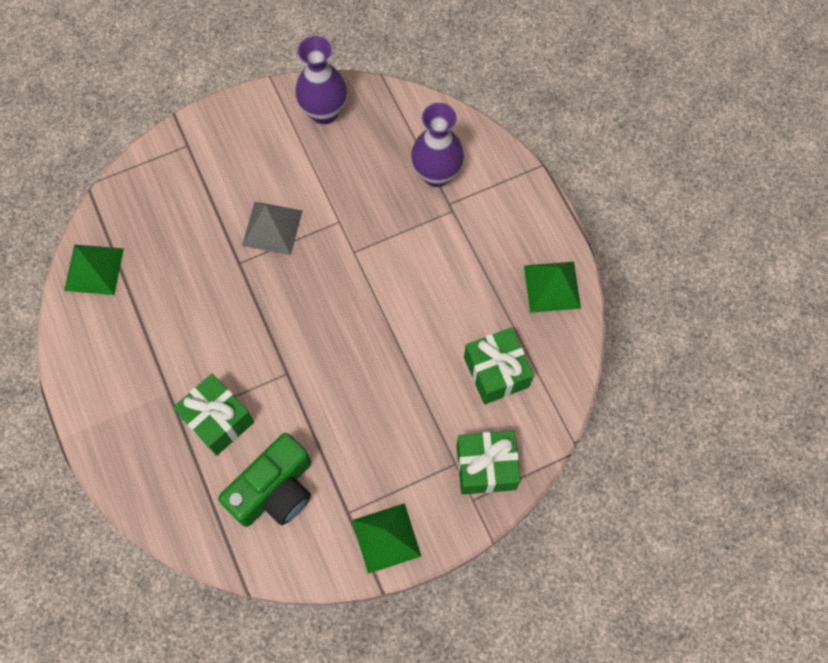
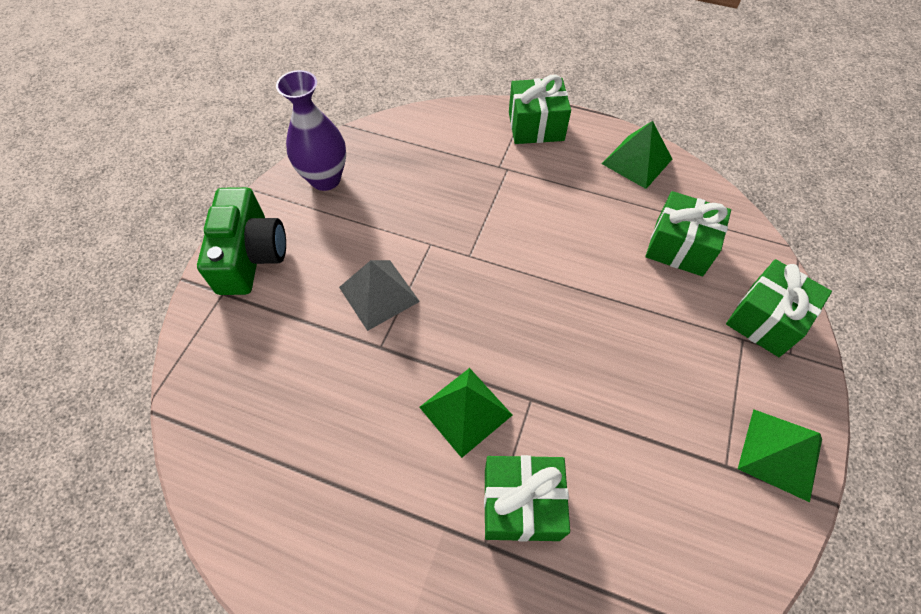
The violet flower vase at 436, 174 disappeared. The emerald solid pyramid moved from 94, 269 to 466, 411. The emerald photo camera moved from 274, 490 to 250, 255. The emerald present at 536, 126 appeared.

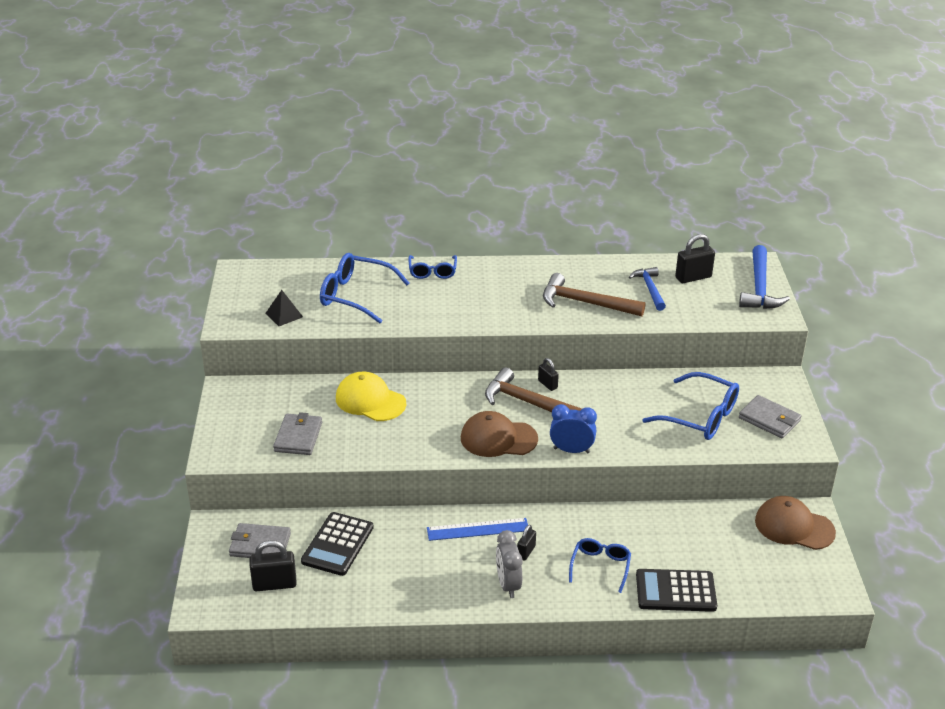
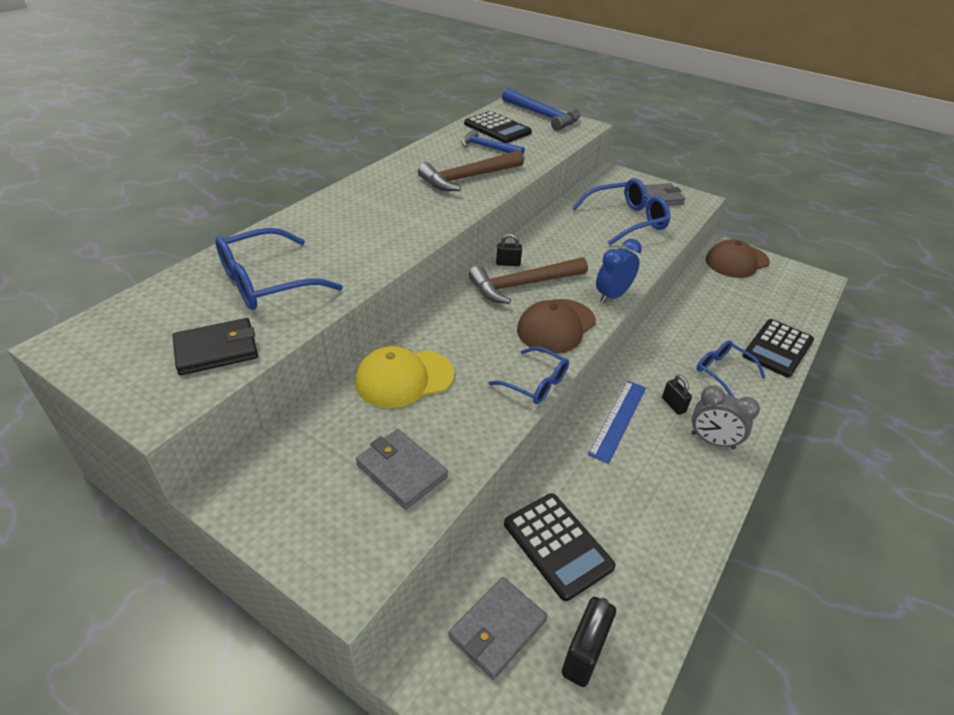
The jet-black lock at 693, 277 was replaced by the jet-black calculator at 497, 128. The blue eyeglasses moved from 432, 272 to 536, 383. The jet-black solid pyramid at 284, 315 was replaced by the jet-black billfold at 217, 350.

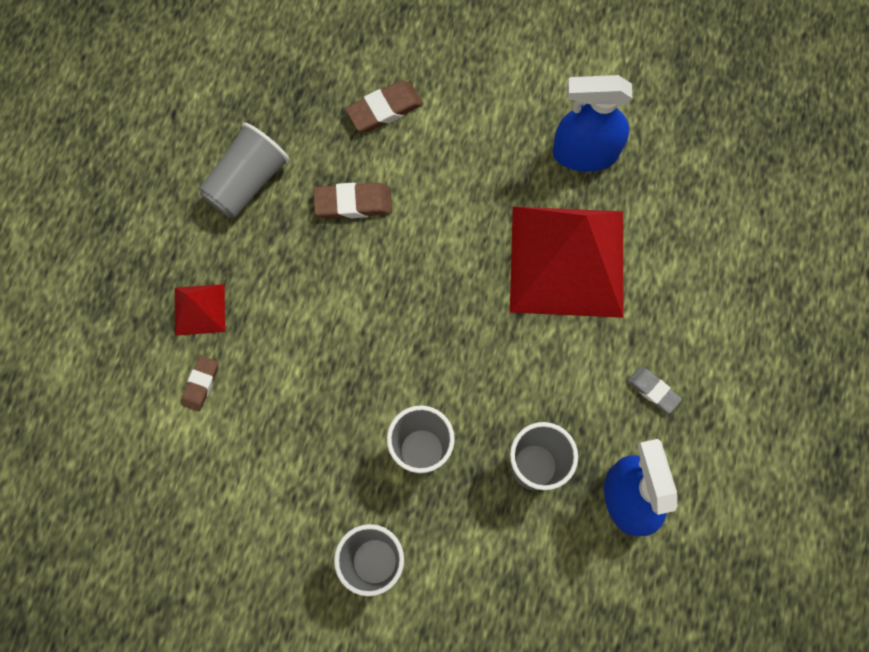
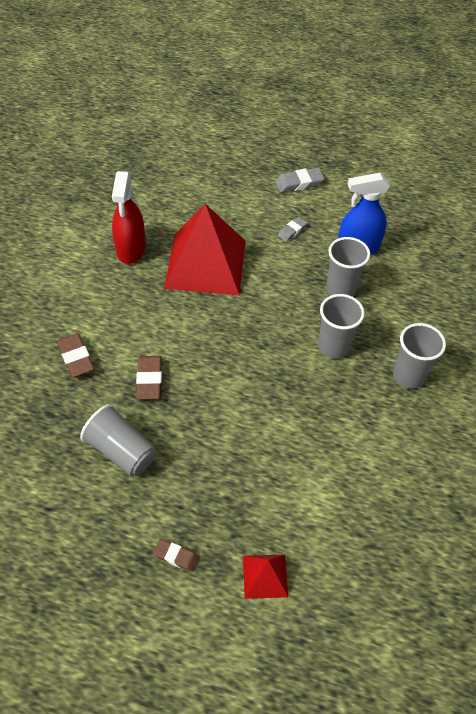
The blue sprayer at 585, 153 became the scarlet sprayer at 131, 249. The scarlet solid pyramid moved from 199, 309 to 265, 576. The dark brown gum eraser moved from 201, 384 to 176, 556. The gray gum eraser at 299, 183 appeared.

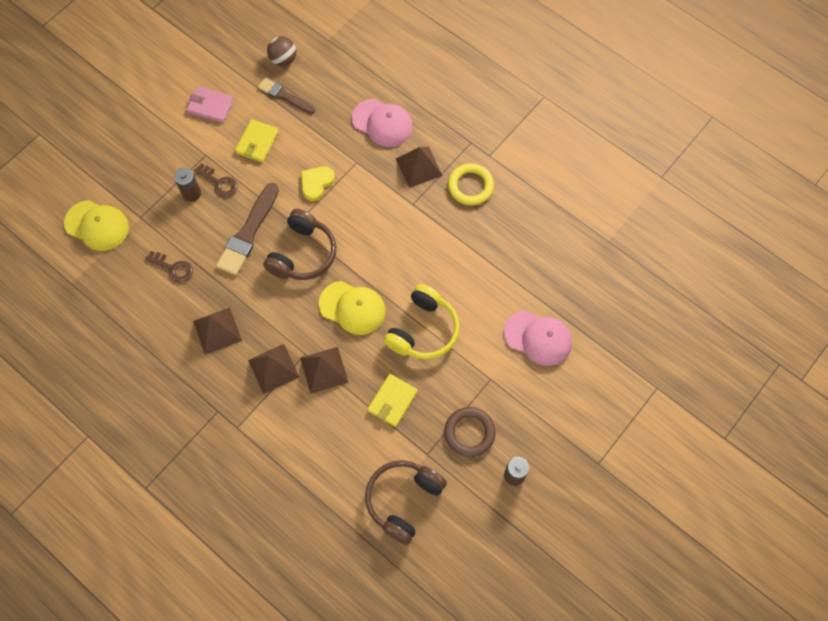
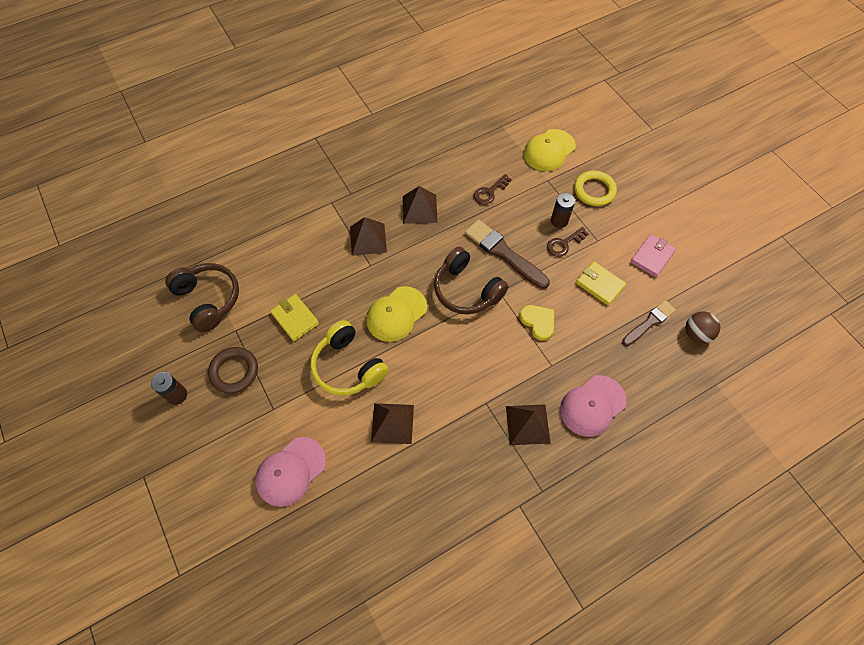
The bright yellow torus moved from 470, 186 to 594, 190. The dark brown solid pyramid moved from 324, 370 to 392, 423.

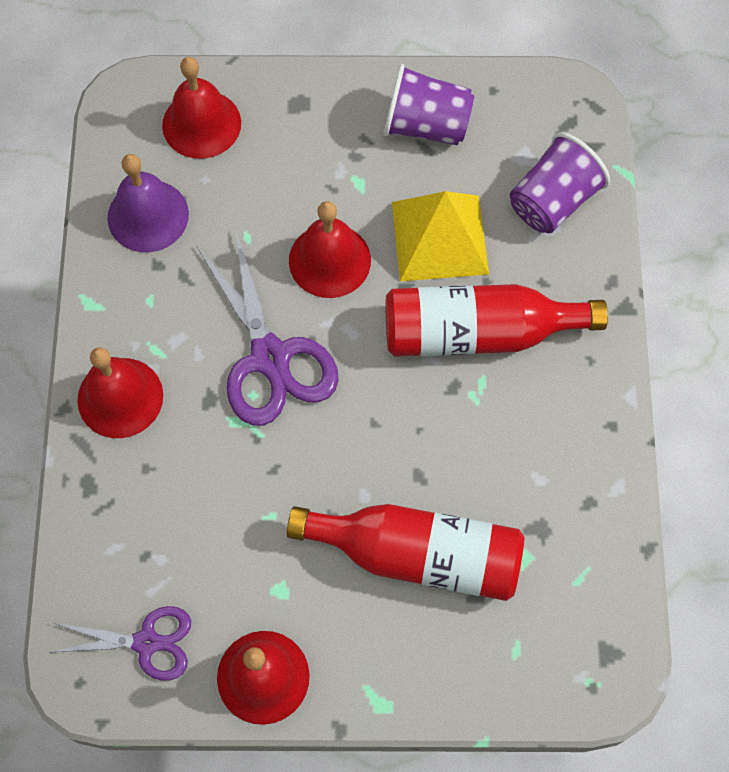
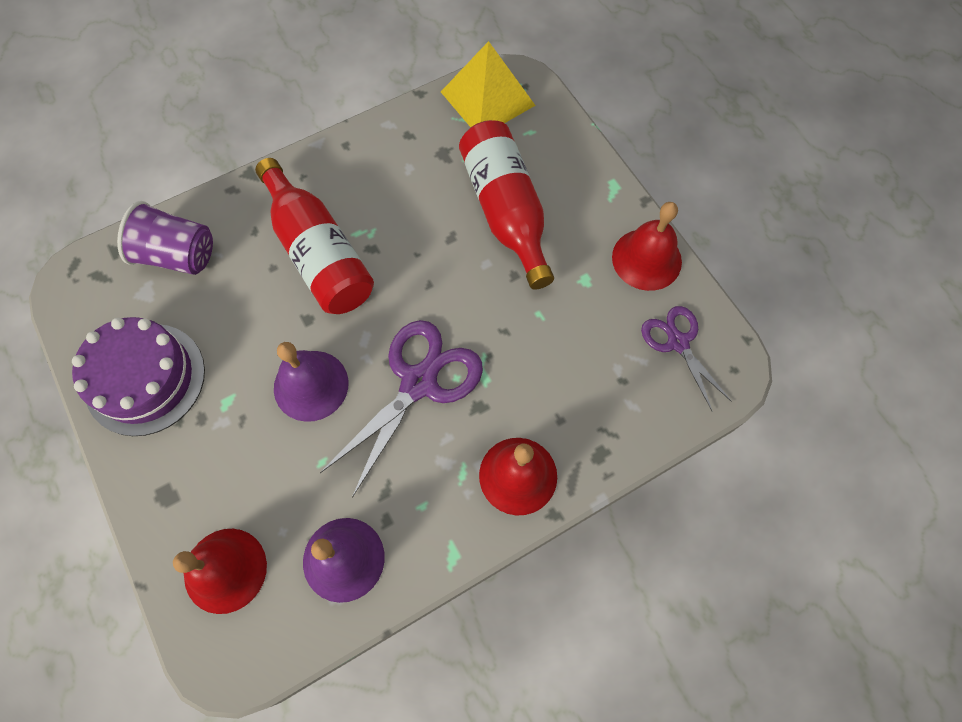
The violet cup at 426, 125 was replaced by the violet gateau at 145, 378. The bright yellow solid pyramid moved from 440, 237 to 487, 98. The scarlet school bell at 329, 260 became the violet school bell at 311, 385.

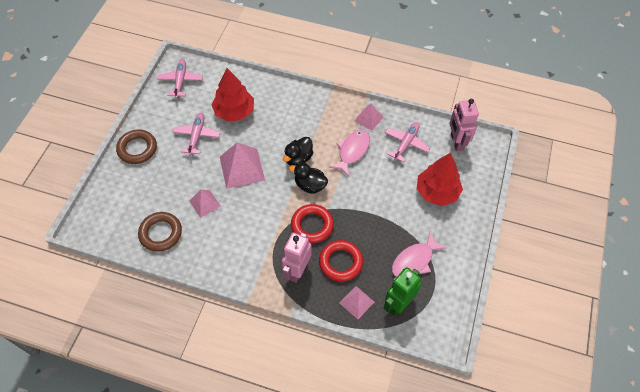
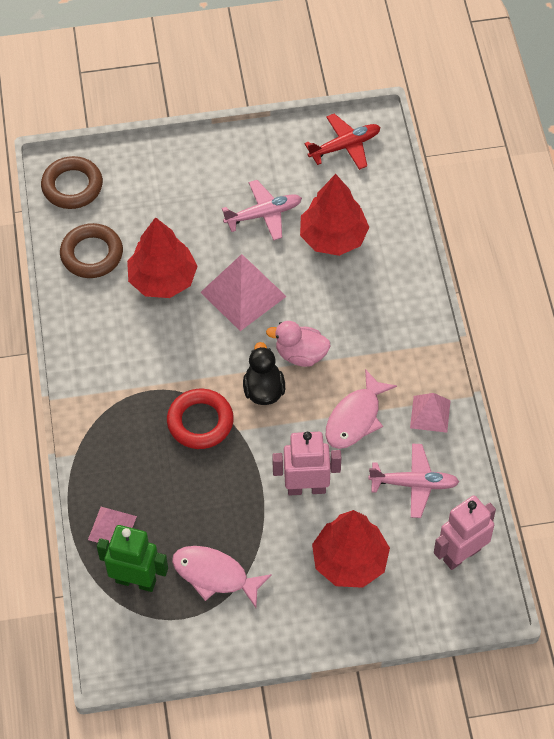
The pink toy plane at 180, 81 became the scarlet toy plane at 344, 146. The dark brown torus moved from 137, 149 to 72, 186. The pink fish at 352, 151 turned 120 degrees clockwise. The jet-black duck at 298, 158 became the pink duck at 301, 354. The pink solid pyramid at 204, 203 was replaced by the scarlet fir tree at 163, 279. The pink robot moved from 297, 270 to 306, 488. The scarlet torus at 340, 262 disappeared.

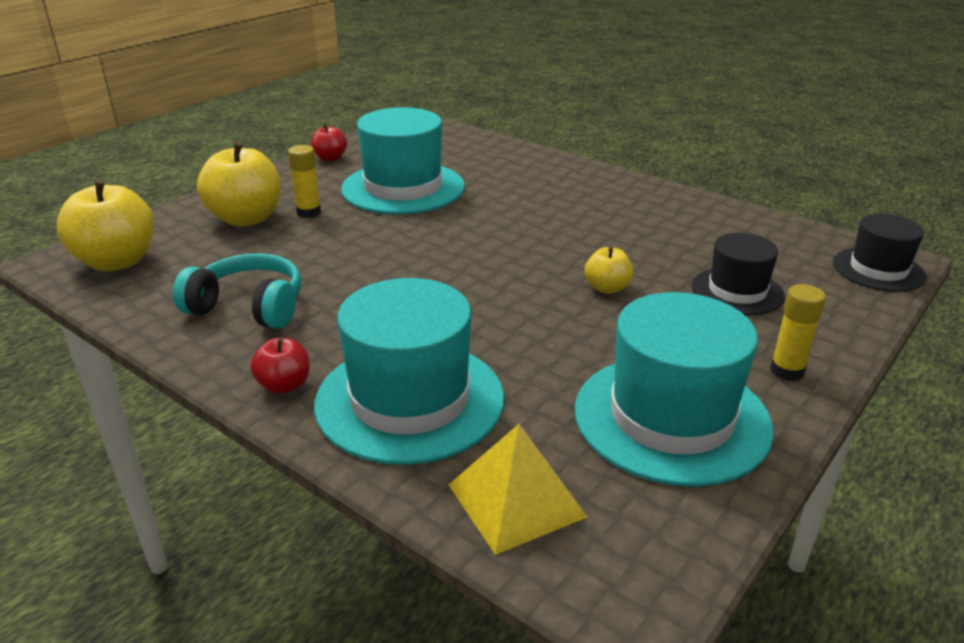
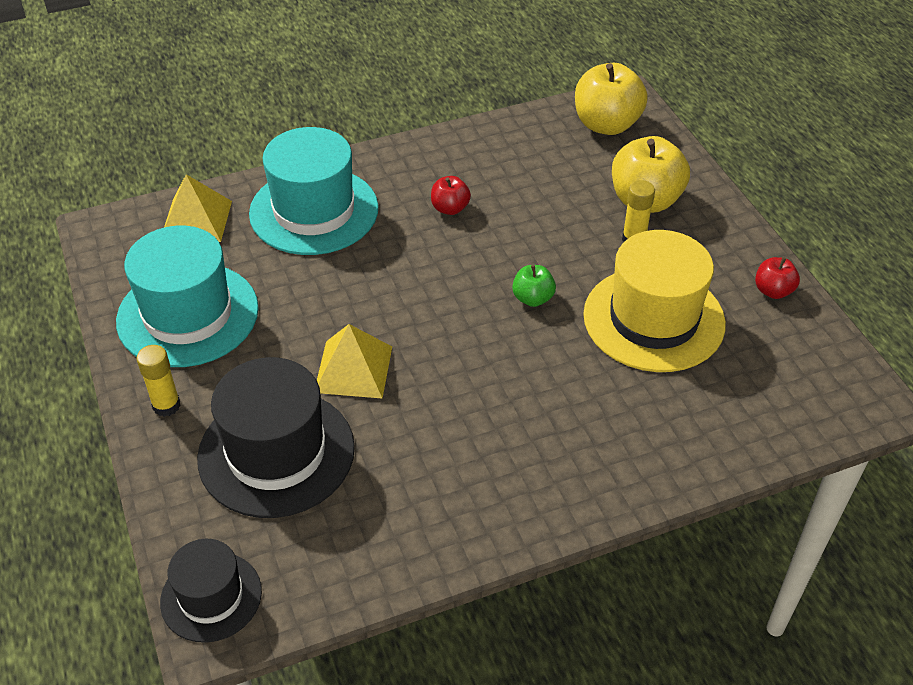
The turquoise hat at 403, 188 became the bright yellow hat at 653, 319. The jet-black hat at 737, 291 changed to 1.71 times the size. The bright yellow toy apple at 607, 288 was replaced by the bright yellow solid pyramid at 353, 369. The turquoise headphones at 248, 307 disappeared. The scarlet toy apple moved from 284, 385 to 450, 208. The emerald toy apple at 533, 298 appeared.

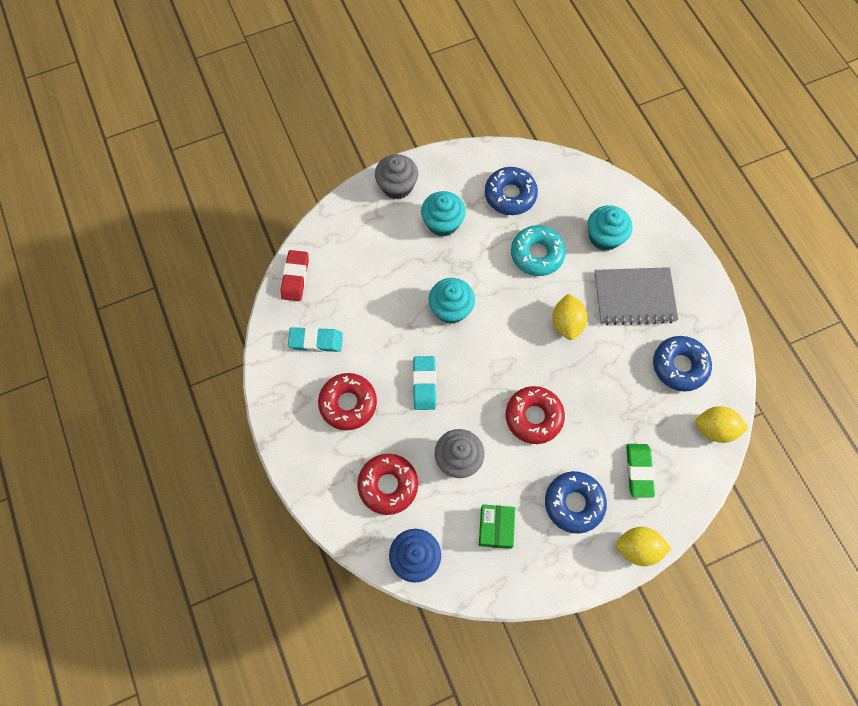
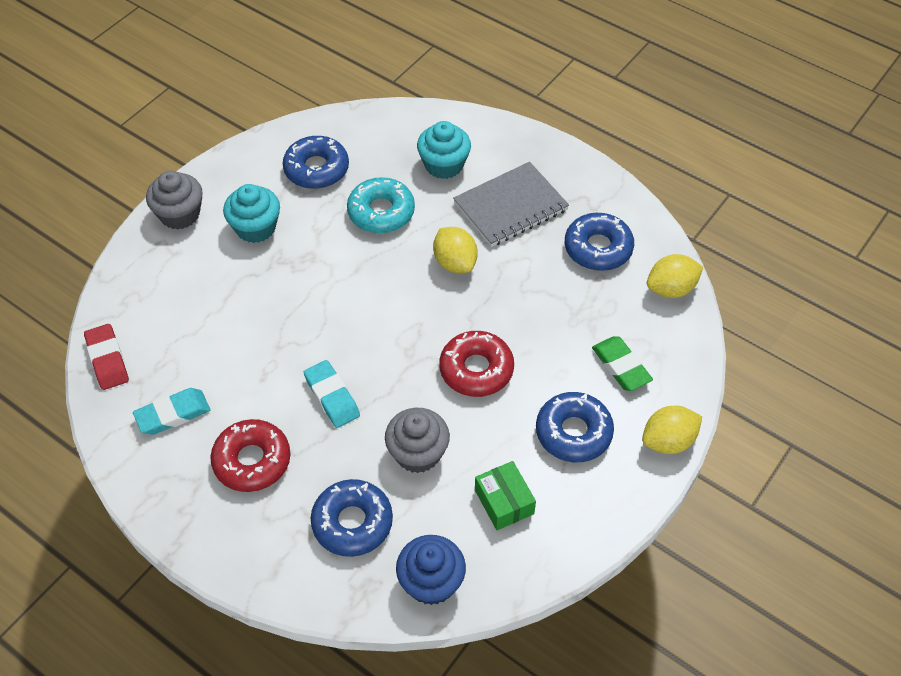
The turquoise cupcake at 451, 309 disappeared. The scarlet doughnut at 388, 485 became the blue doughnut at 352, 522.

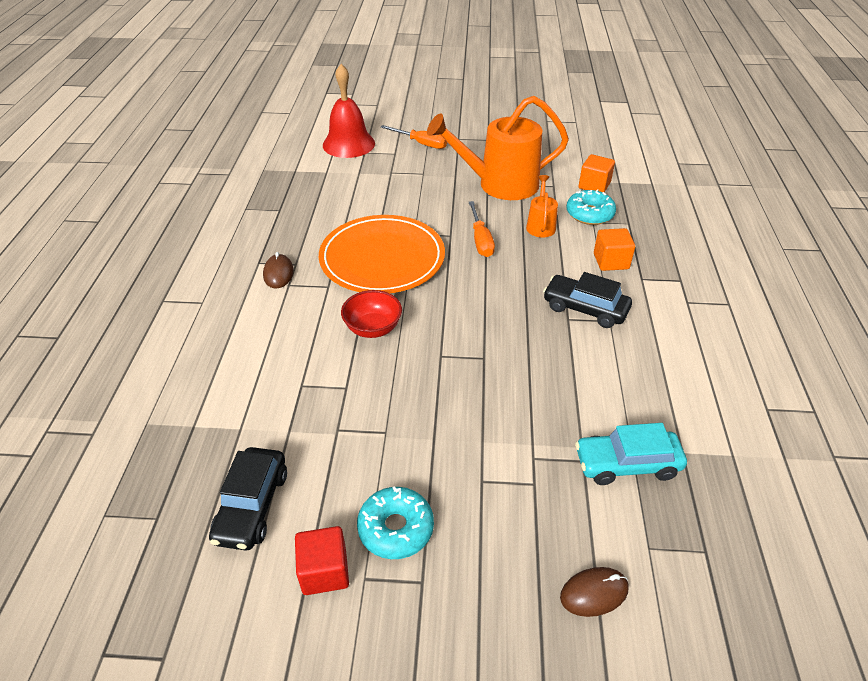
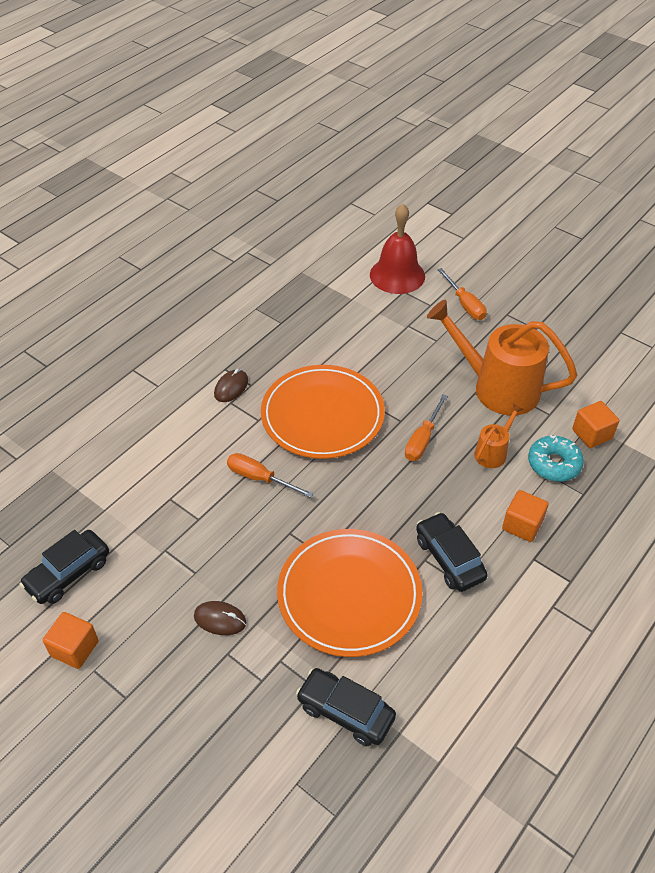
The scarlet serving bowl at 373, 328 was replaced by the orange screwdriver at 260, 478. The turquoise car at 627, 464 became the jet-black car at 345, 712. The turquoise doughnut at 396, 528 disappeared. The scarlet block at 324, 571 became the orange block at 75, 648. The dark brown PC mouse moved from 594, 593 to 220, 619. The orange dinner plate at 349, 594 appeared.

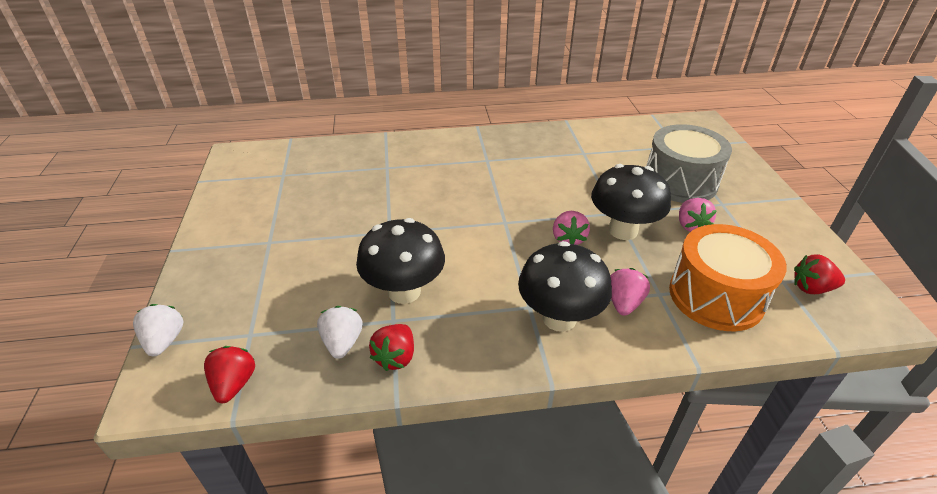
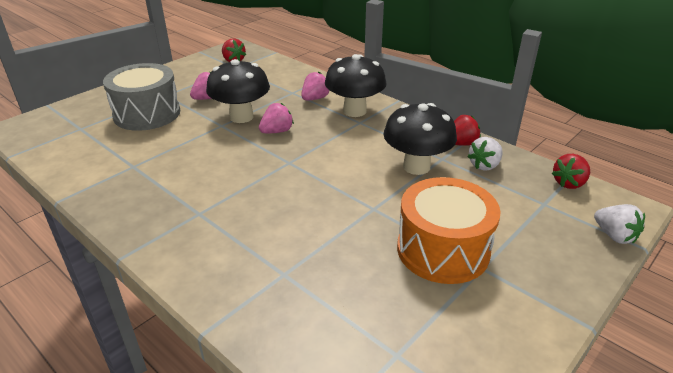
The orange snare drum moved from 716, 296 to 443, 250. The pink strawberry at 624, 303 turned 150 degrees clockwise. The pure white strawberry at 165, 341 turned 75 degrees counterclockwise.

